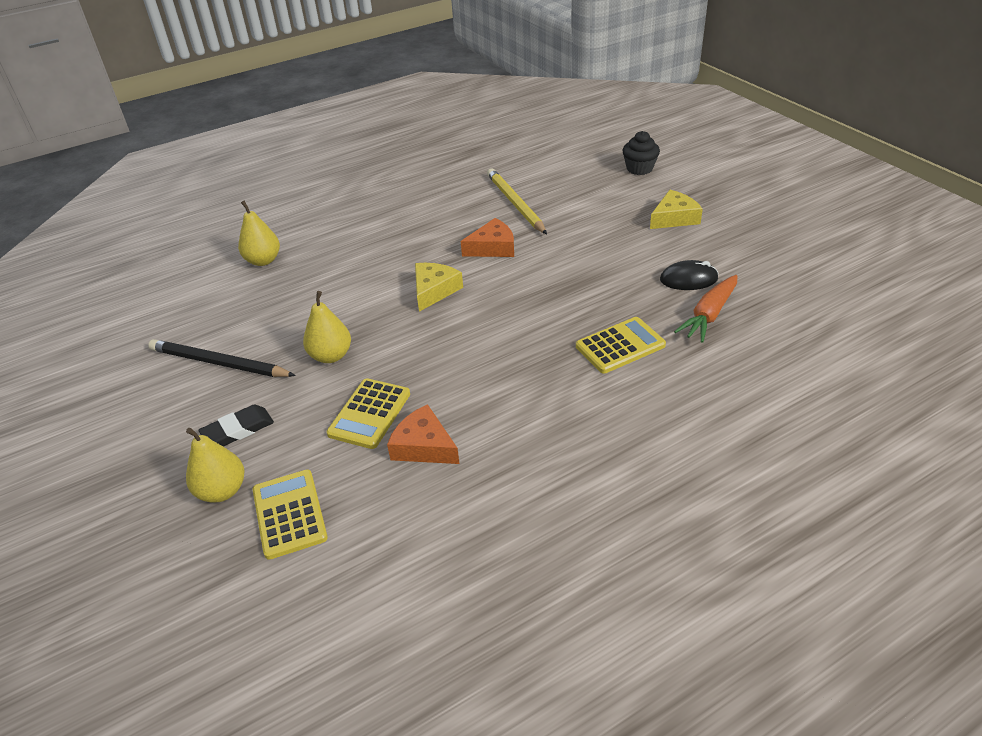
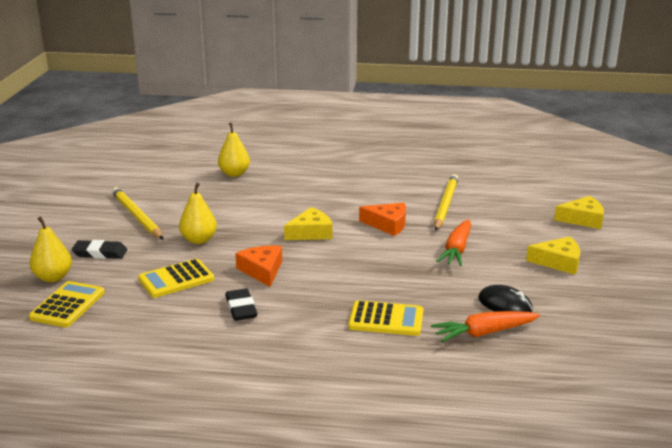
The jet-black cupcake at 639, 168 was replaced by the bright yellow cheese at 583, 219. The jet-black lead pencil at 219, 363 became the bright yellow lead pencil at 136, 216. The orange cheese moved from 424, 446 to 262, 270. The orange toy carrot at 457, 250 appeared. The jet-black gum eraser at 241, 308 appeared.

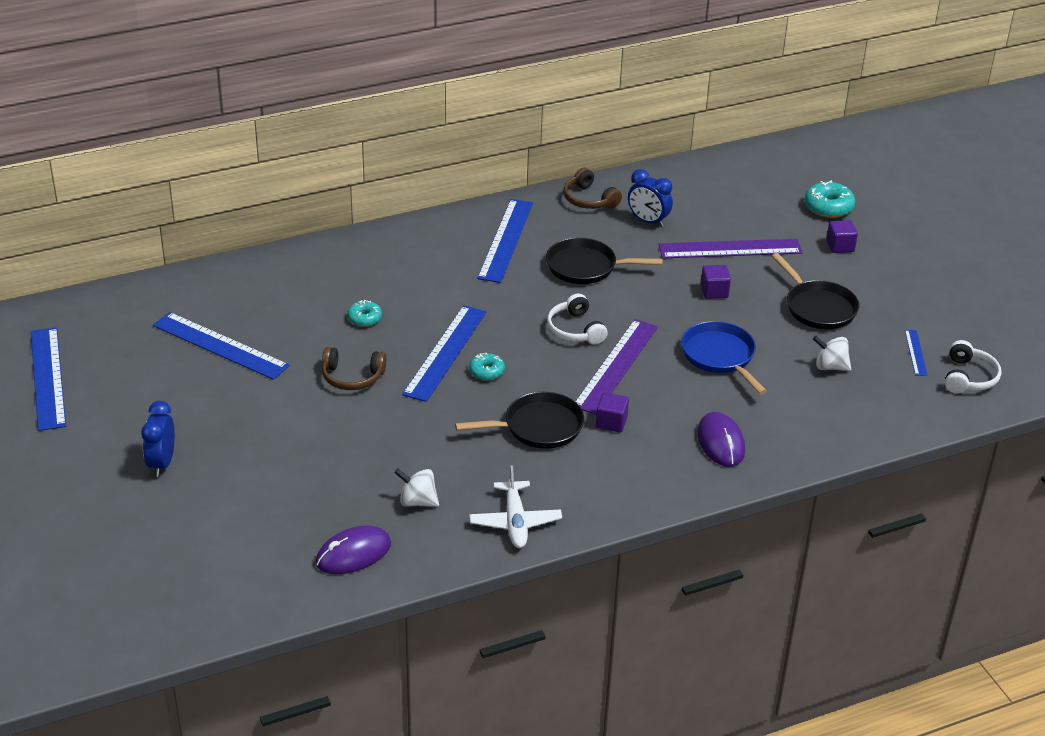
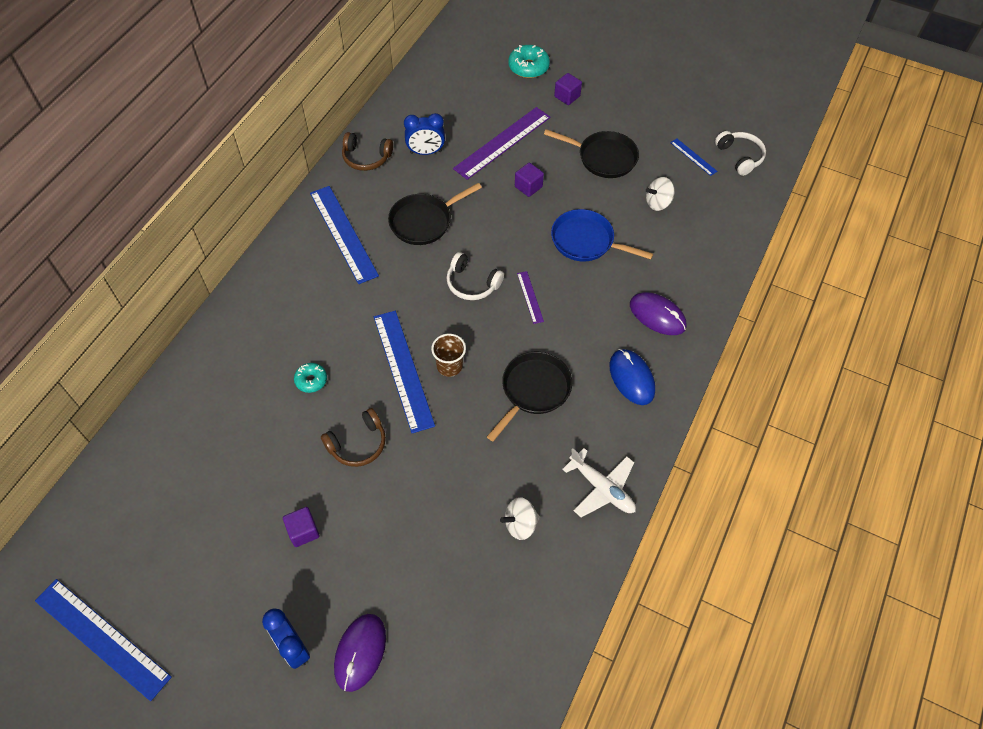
The blue straightedge at 220, 345 disappeared. The violet straightedge at 616, 366 changed to 0.47 times the size. The turquoise doughnut at 486, 371 was replaced by the dark brown cup at 449, 366. The violet block moved from 611, 422 to 303, 531. The violet PC mouse moved from 353, 553 to 360, 652. The blue PC mouse at 631, 378 appeared.

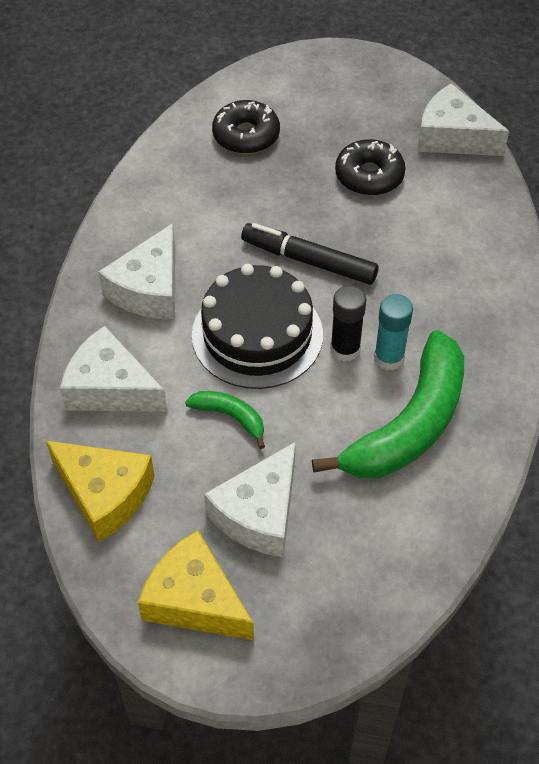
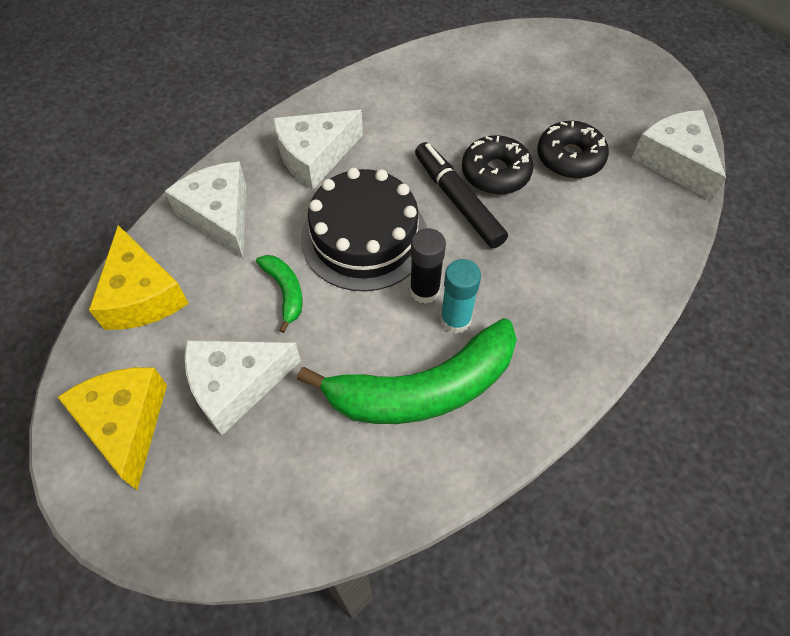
The jet-black doughnut moved from 246, 135 to 495, 173.

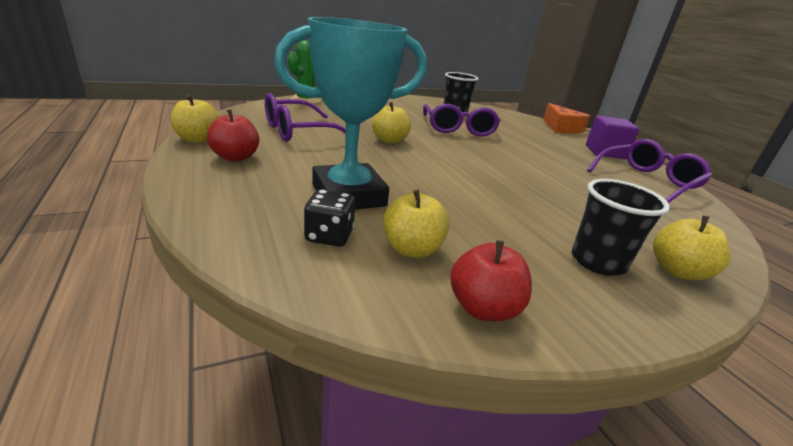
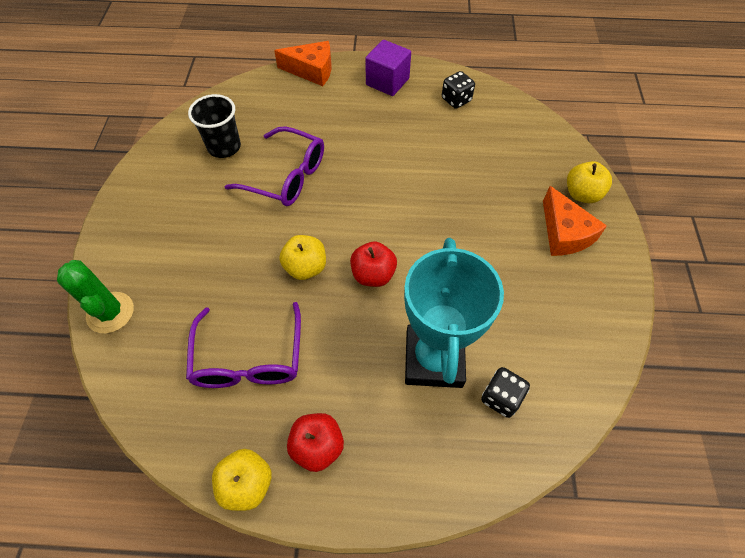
The violet eyeglasses at 648, 181 was replaced by the jet-black dice at 456, 100. The jet-black cup at 597, 262 was replaced by the orange cheese at 564, 233. The bright yellow toy apple at 412, 249 disappeared. The scarlet toy apple moved from 483, 308 to 373, 275.

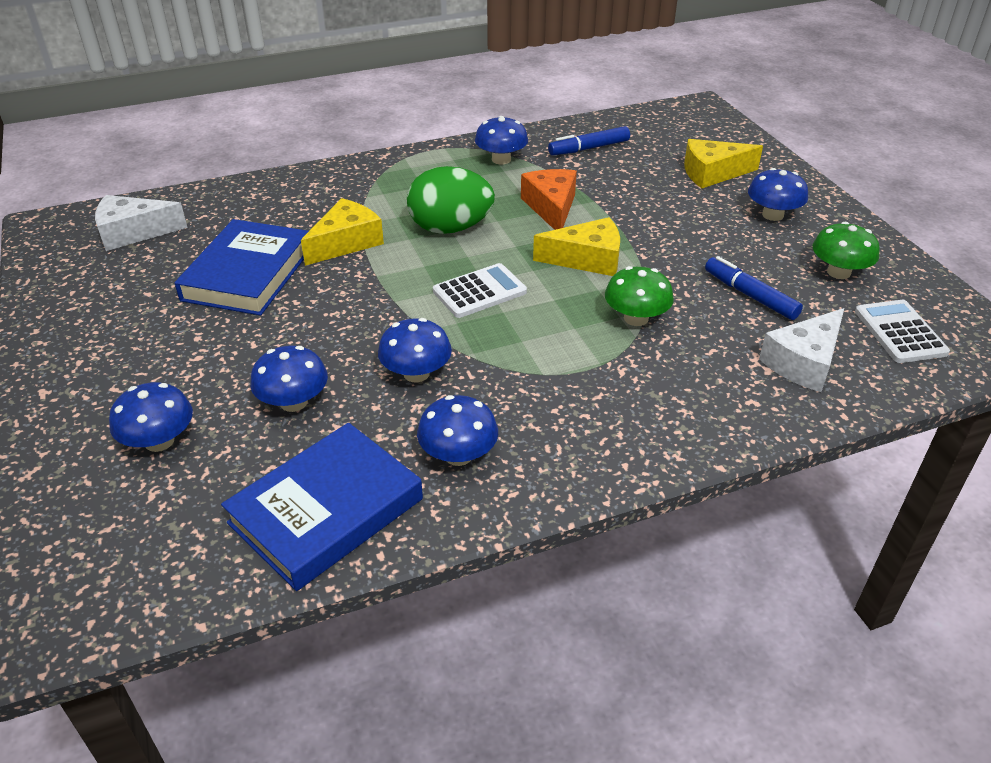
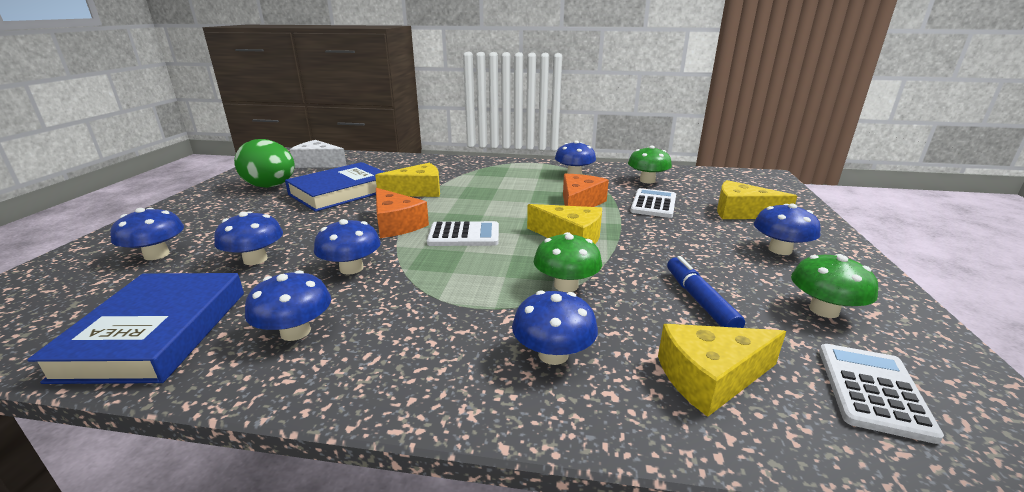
The blue felt pen at 589, 148 was replaced by the emerald mushroom at 647, 180. The emerald toy egg moved from 450, 228 to 271, 186. The pure white cheese at 804, 362 became the bright yellow cheese at 710, 377. The blue hardcover at 326, 511 turned 75 degrees counterclockwise. The orange cheese at 396, 224 appeared. The pure white calculator at 653, 204 appeared. The blue mushroom at 553, 354 appeared.

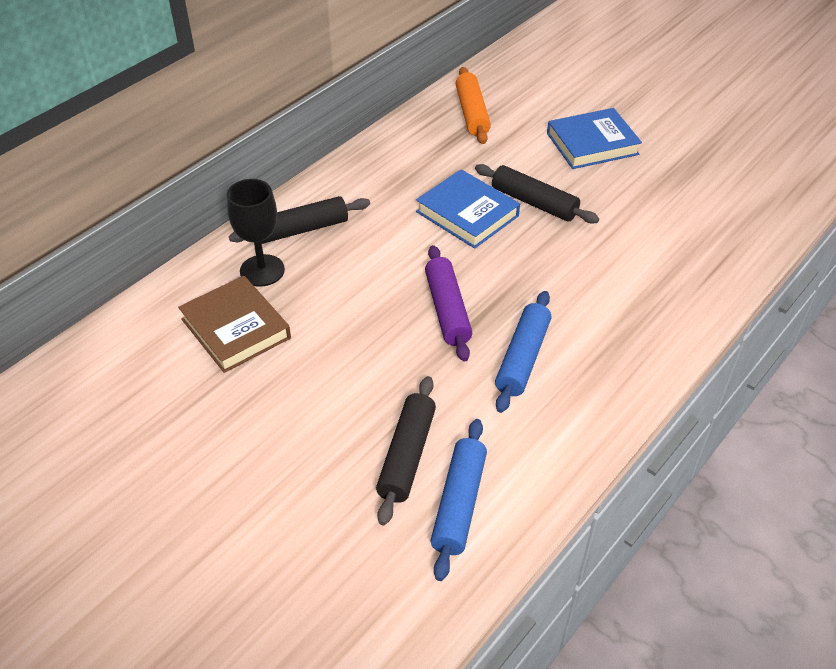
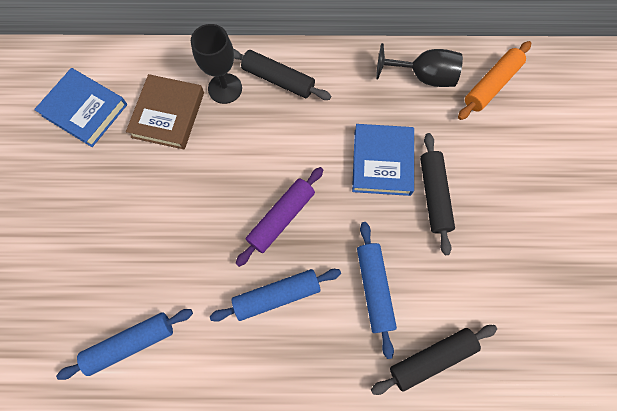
The blue hardcover moved from 592, 144 to 85, 110. The jet-black pastry roller moved from 407, 455 to 431, 358. The jet-black wine glass at 423, 76 appeared. The blue pastry roller at 374, 289 appeared.

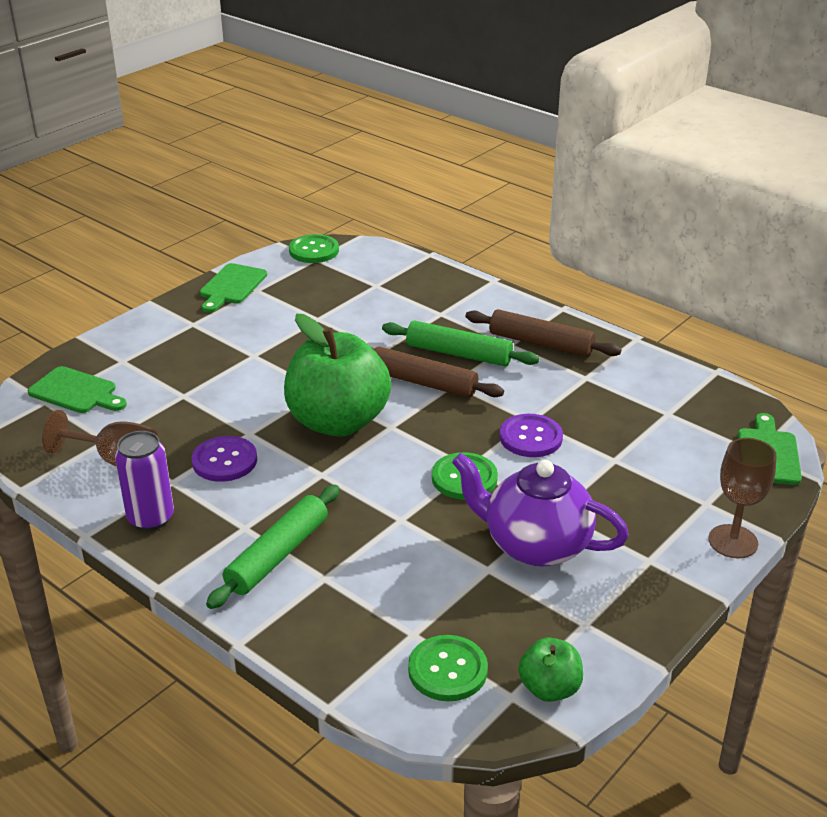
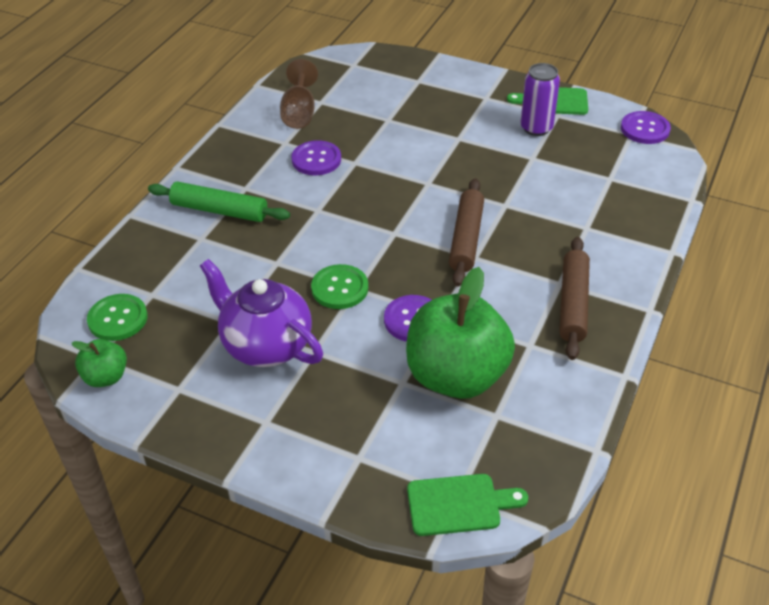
The emerald shirt button at 314, 250 became the violet shirt button at 645, 129. The emerald toy apple moved from 338, 422 to 456, 376. The emerald pastry roller at 458, 354 disappeared. The emerald chopping board at 76, 392 disappeared. The violet tin moved from 151, 518 to 536, 128. The dark brown wine glass at 733, 541 disappeared. The violet china teapot at 535, 545 turned 60 degrees counterclockwise.

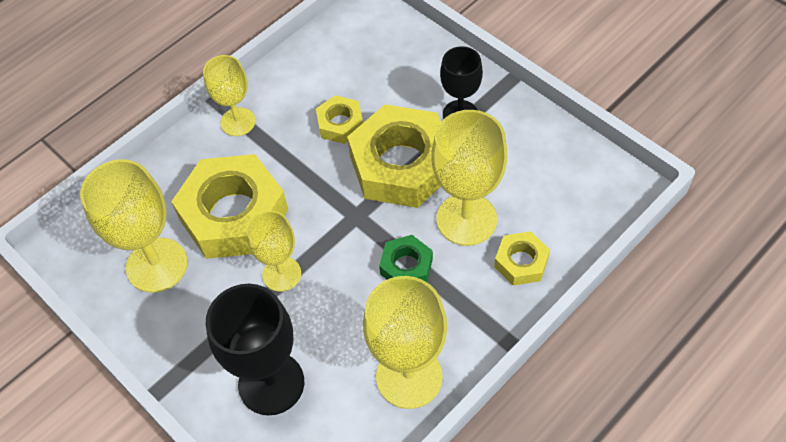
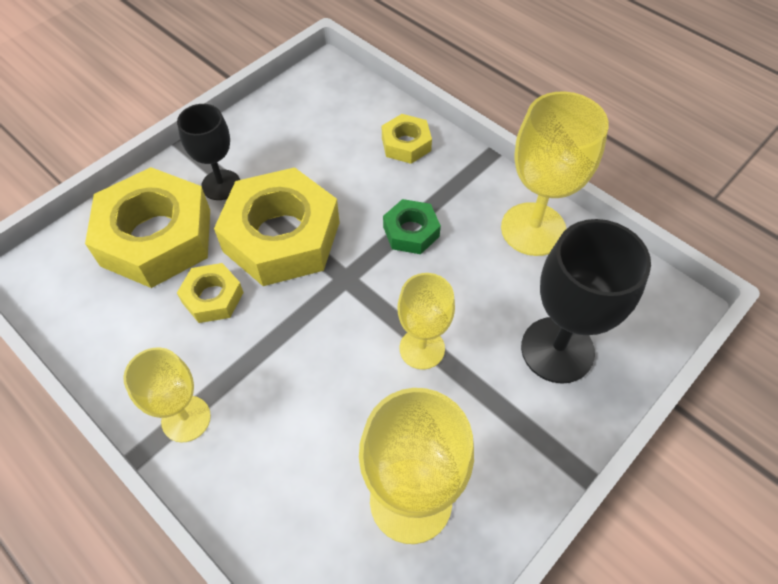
The bright yellow wine glass at 466, 219 disappeared. The bright yellow nut moved from 234, 214 to 156, 237.

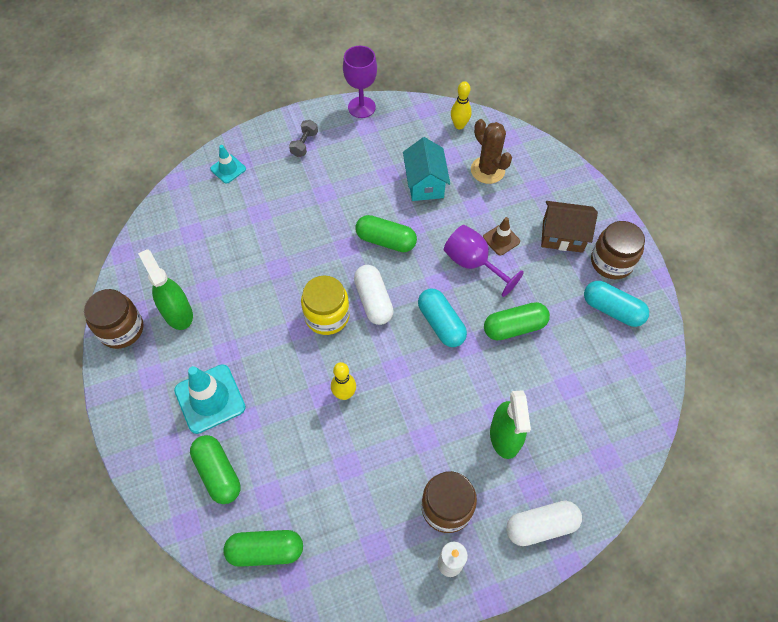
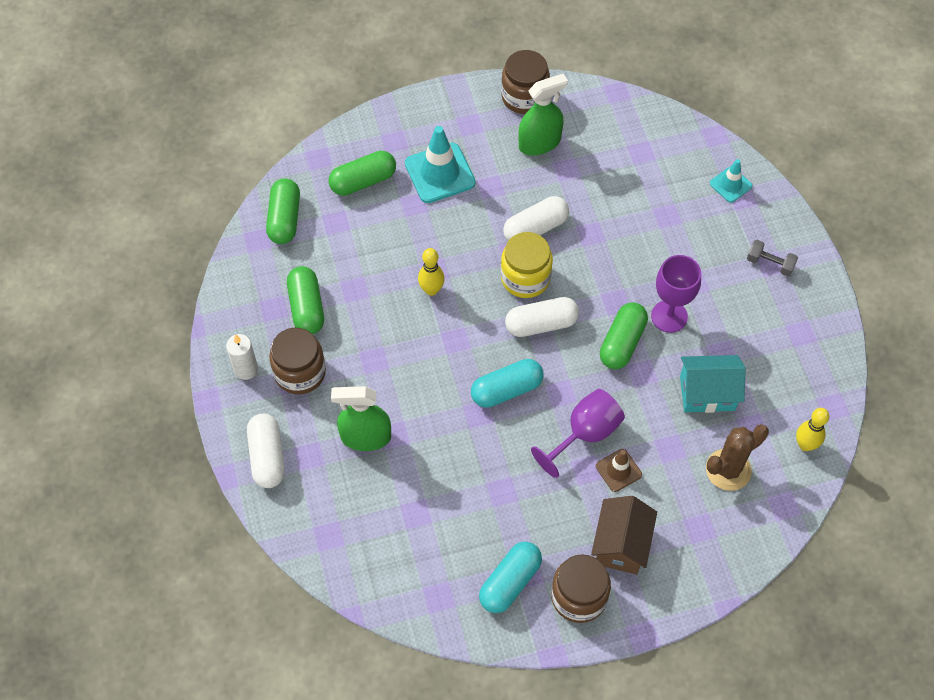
The violet wine glass moved from 361, 107 to 669, 316. The emerald capsule moved from 514, 327 to 306, 307. The pure white capsule at 535, 228 appeared.

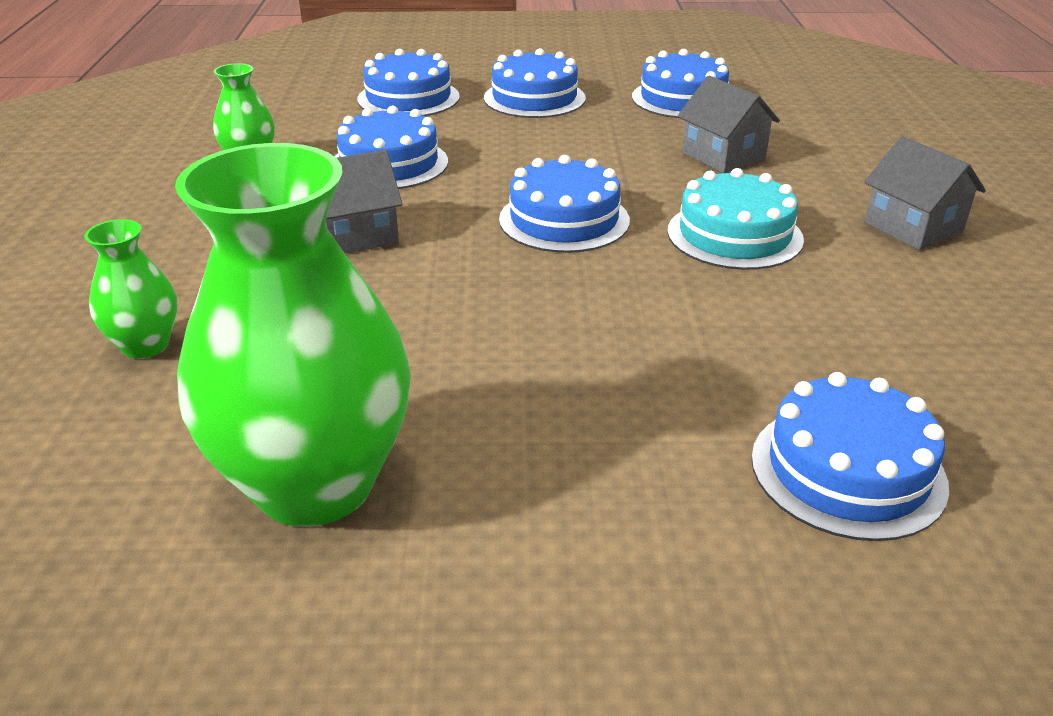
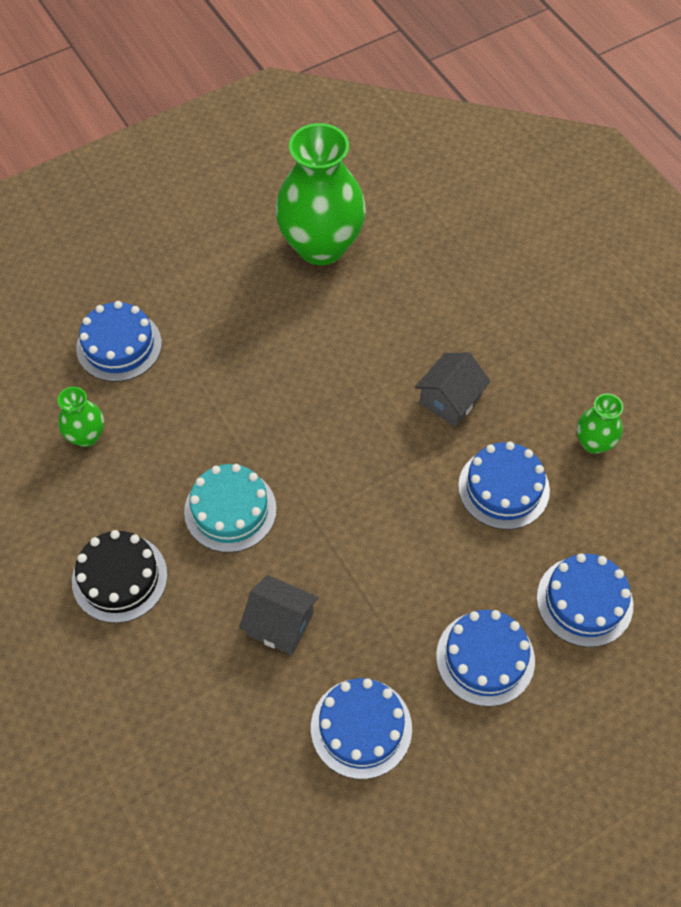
The gray cottage at 913, 227 was replaced by the jet-black gateau at 119, 578. The blue gateau at 564, 220 disappeared. The emerald flower vase moved from 145, 345 to 86, 436.

